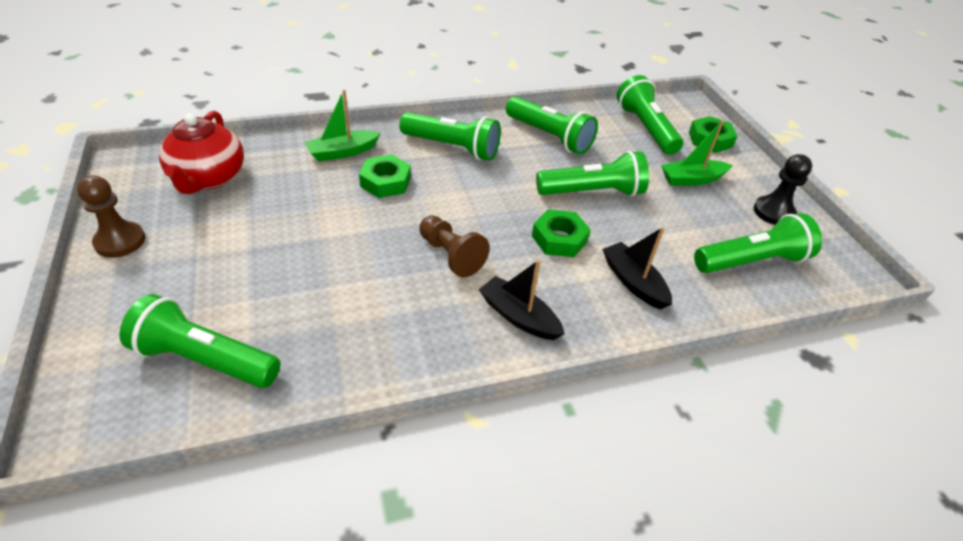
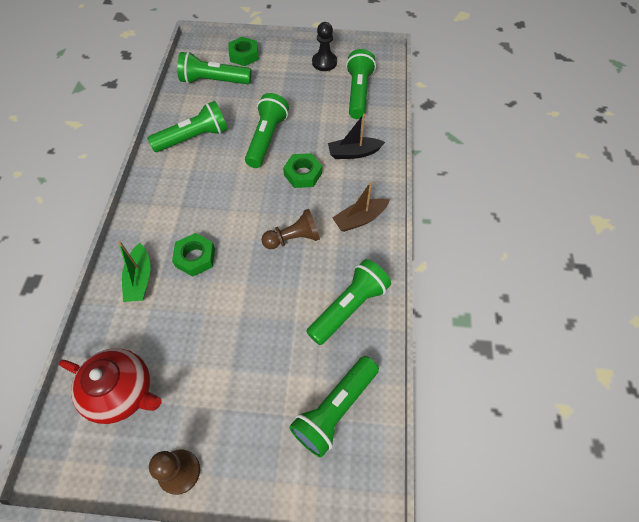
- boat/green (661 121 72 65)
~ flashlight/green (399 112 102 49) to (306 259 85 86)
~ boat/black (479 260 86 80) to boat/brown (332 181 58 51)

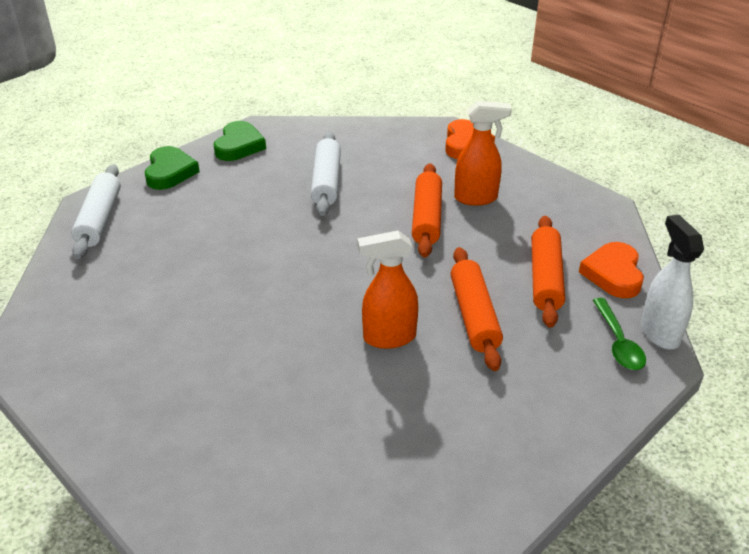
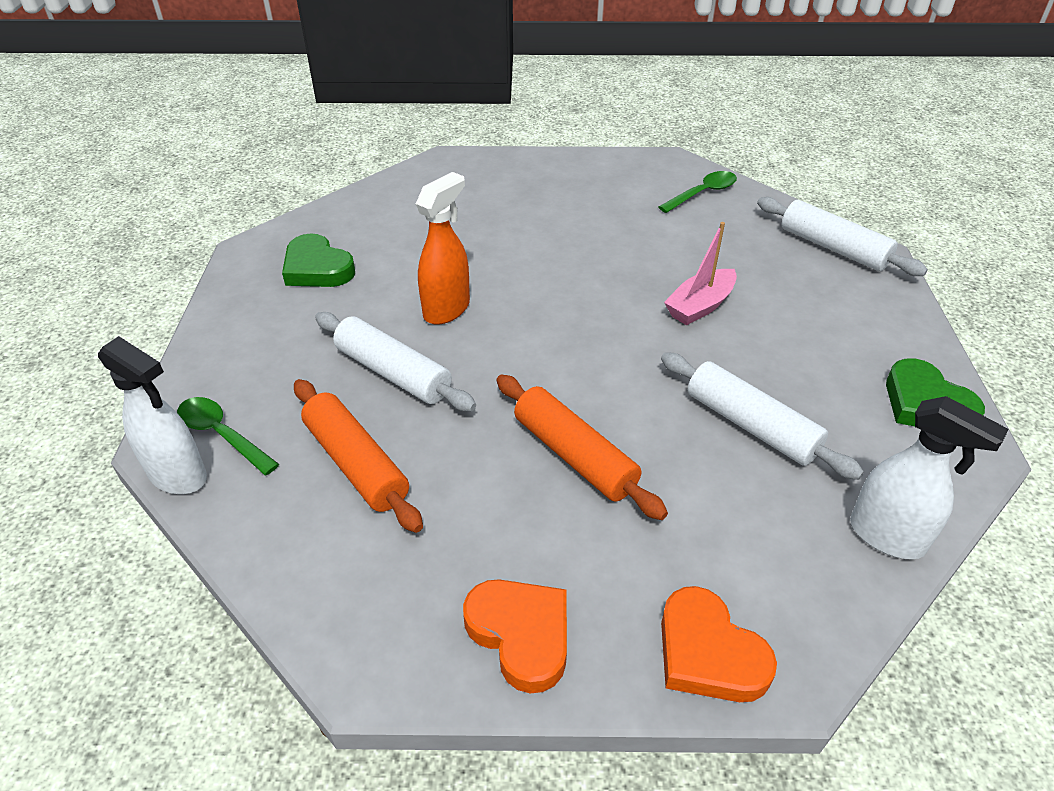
- spray bottle/orange (454 101 58 105)
+ spoon/green (658 171 79 42)
+ boat/pink (664 222 73 103)
+ spray bottle/white (850 396 159 163)
~ heart/green (145 146 55 44) to (282 233 73 54)
~ heart/orange (579 242 65 56) to (463 579 104 114)
~ rolling pin/orange (451 247 52 124) to rolling pin/white (315 312 161 99)

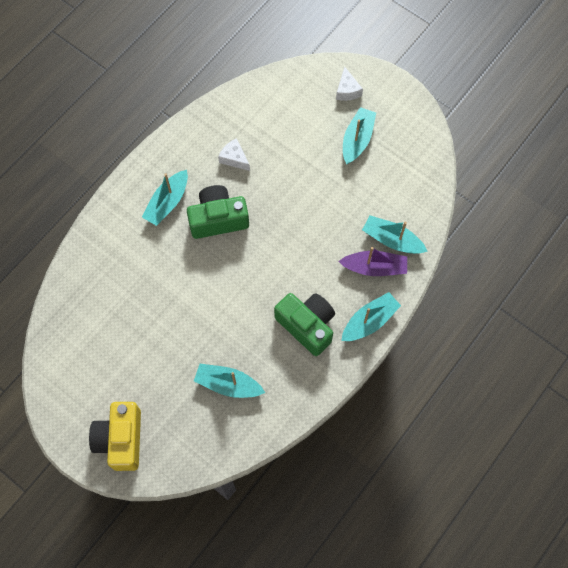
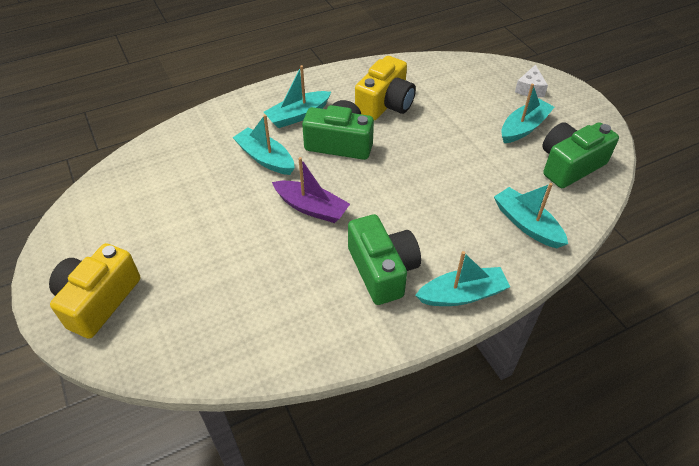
+ camera/green (542 122 77 66)
~ boat/turquoise (194 364 71 34) to (232 114 63 61)
~ boat/purple (338 247 69 29) to (272 157 78 66)
~ cheese/white (218 138 32 33) to camera/yellow (355 56 61 64)

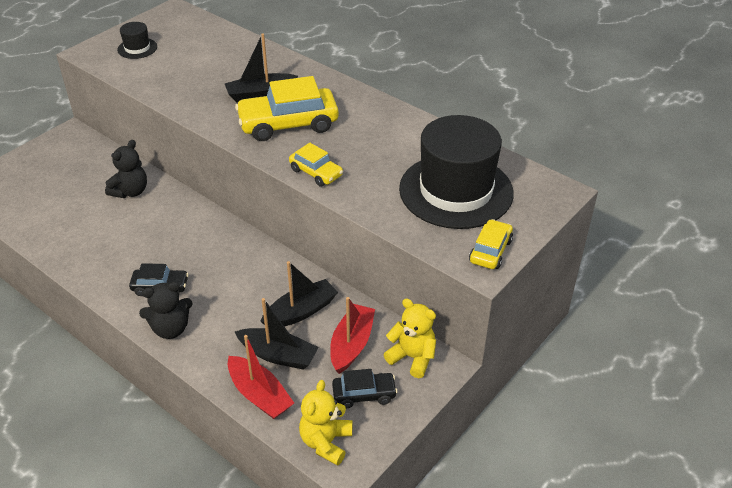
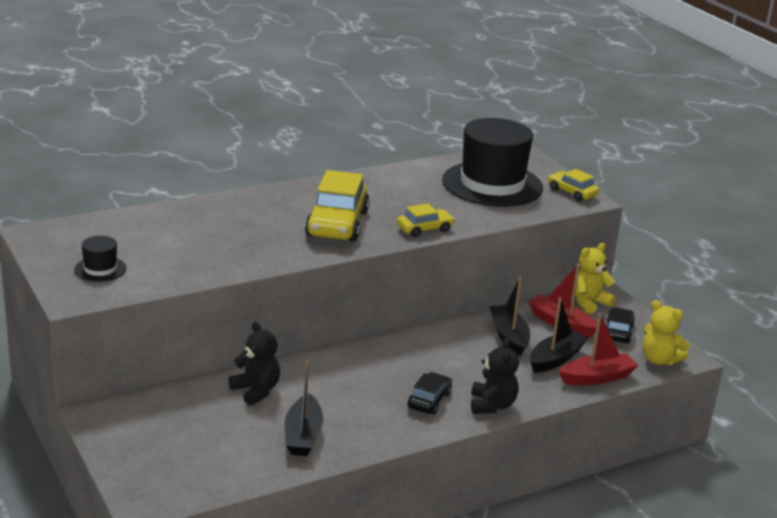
~ boat/black (225 33 73 70) to (284 360 39 96)

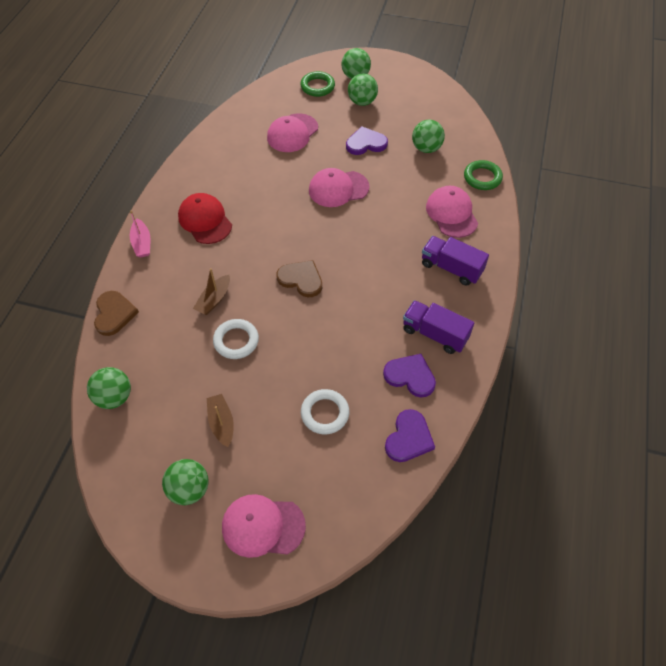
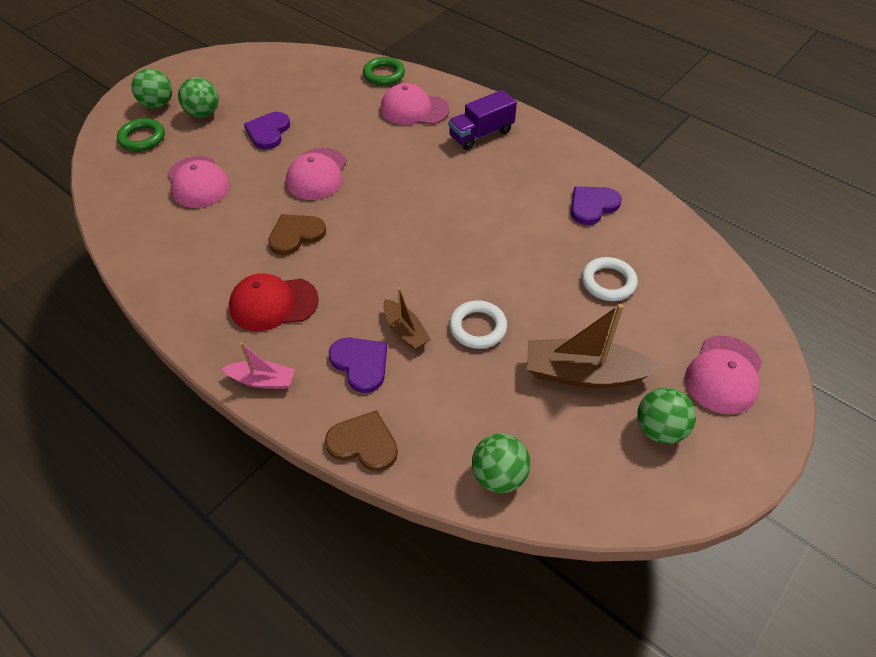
- truck/purple (403 300 71 54)
- ball/green (412 120 33 33)
~ heart/brown (277 260 45 37) to (268 214 58 41)
~ heart/purple (385 409 50 53) to (329 338 58 55)
~ boat/brown (207 394 27 53) = (527 304 134 84) x1.80

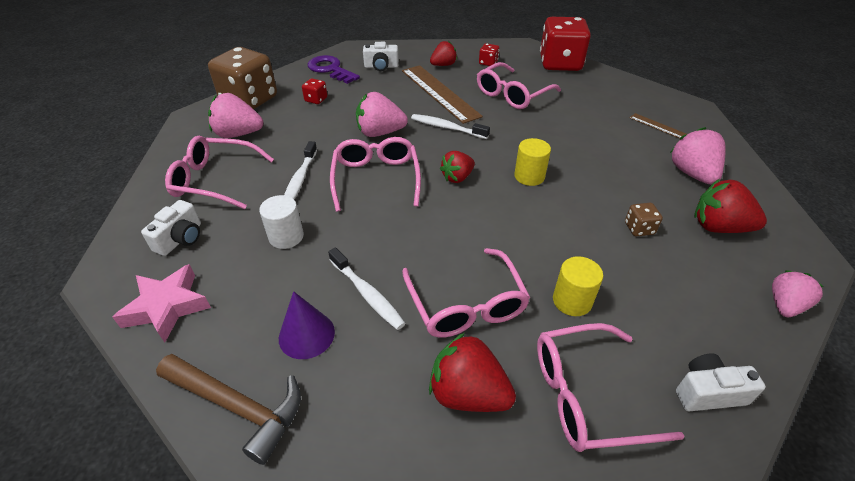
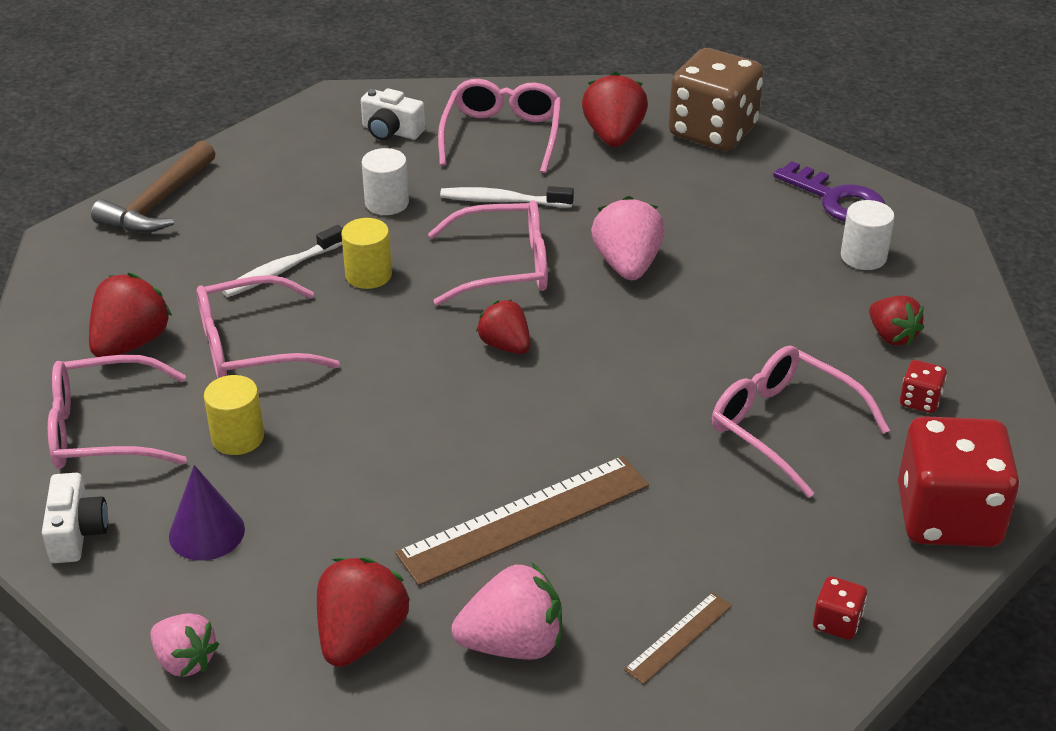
- star/pink (112 264 99 79)
- toothbrush/white (411 114 79 25)
- dice/brown (625 203 38 33)
~ cone/purple (279 291 56 68) to (169 465 76 96)
~ dice/red (302 78 25 26) to (813 576 54 64)
~ ruler/brown (402 65 81 59) to (395 456 254 130)
~ cylinder/yellow (514 138 37 48) to (341 218 51 71)
~ camera/white (363 42 36 29) to cylinder/white (841 200 53 70)
~ strawberry/pink (208 93 55 45) to strawberry/red (582 72 66 75)
~ key/purple (308 55 52 29) = (773 161 112 61) 90 degrees clockwise
~ glasses/pink (537 323 147 129) = (48 355 139 114) 90 degrees counterclockwise

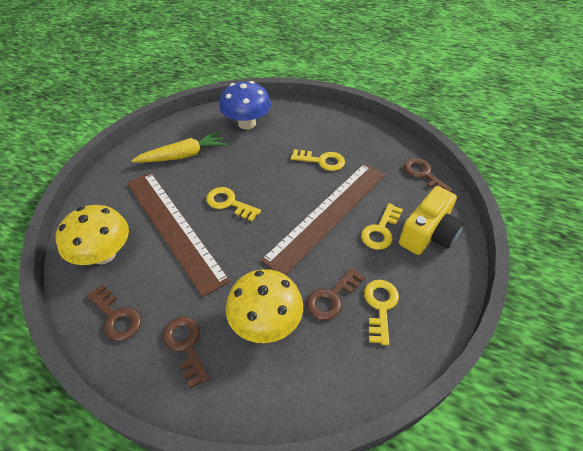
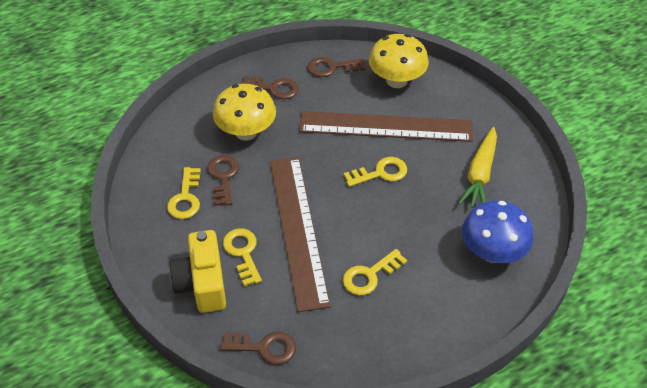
~ key/yellow (364 280 35 66) = (167 167 34 52) 45 degrees clockwise

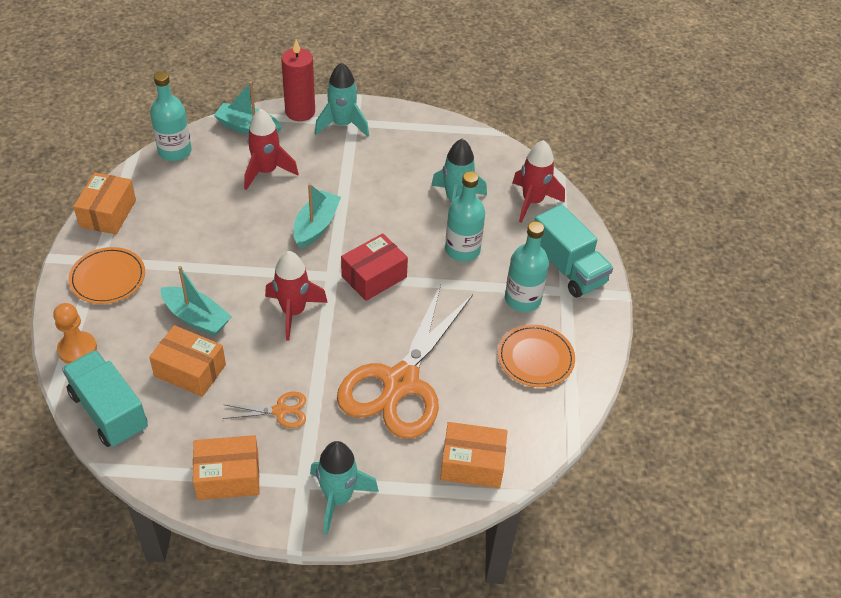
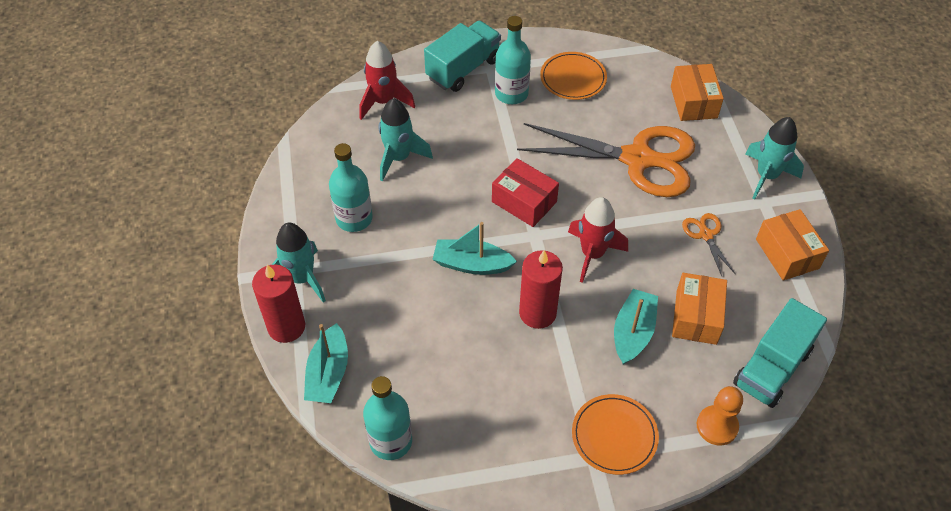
- box/orange (73 172 63 62)
- rocket/red (244 109 55 81)
+ candle/red (519 250 44 79)
~ bottle/turquoise (445 171 40 91) to (329 143 44 89)

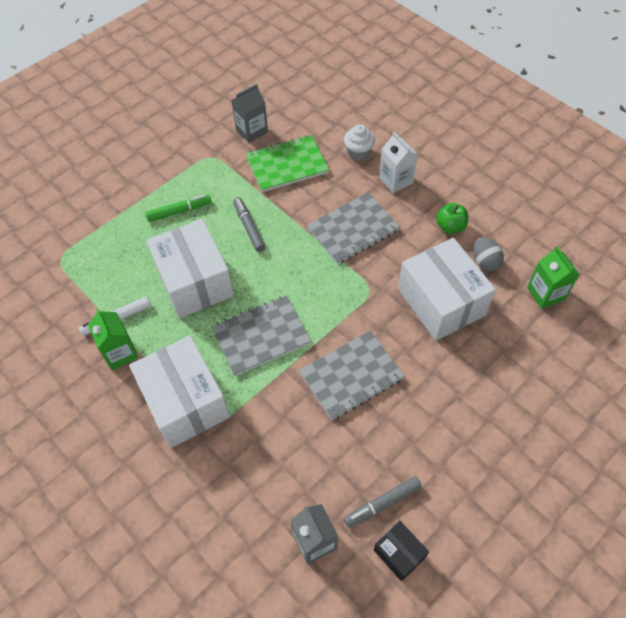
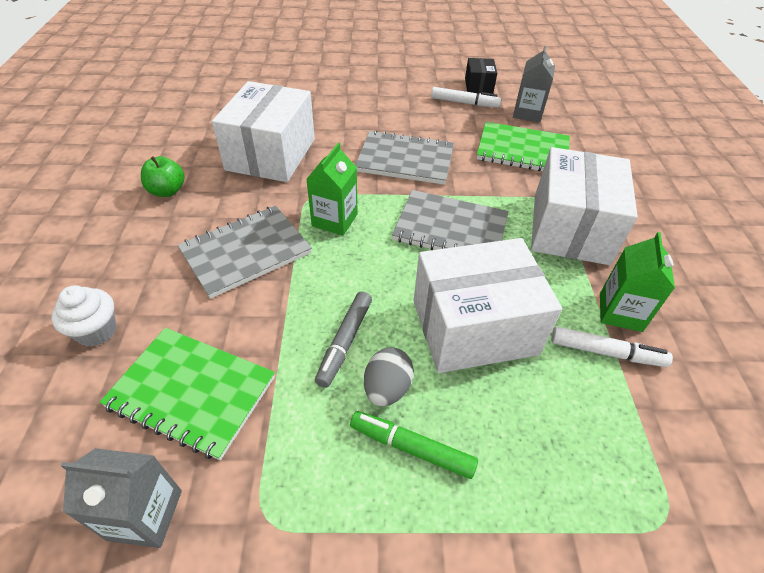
- carton/white (379 132 39 61)
+ notebook/green (477 122 93 49)
~ egg/grey (473 237 31 34) to (364 348 50 59)
~ carton/green (527 246 53 63) to (306 143 51 93)
~ marker/grey (344 476 78 52) to marker/white (431 87 70 21)
~ box/white (146 219 88 99) = (414 238 148 135) 60 degrees clockwise
~ notebook/grey (307 193 93 71) = (177 206 135 93) 45 degrees counterclockwise

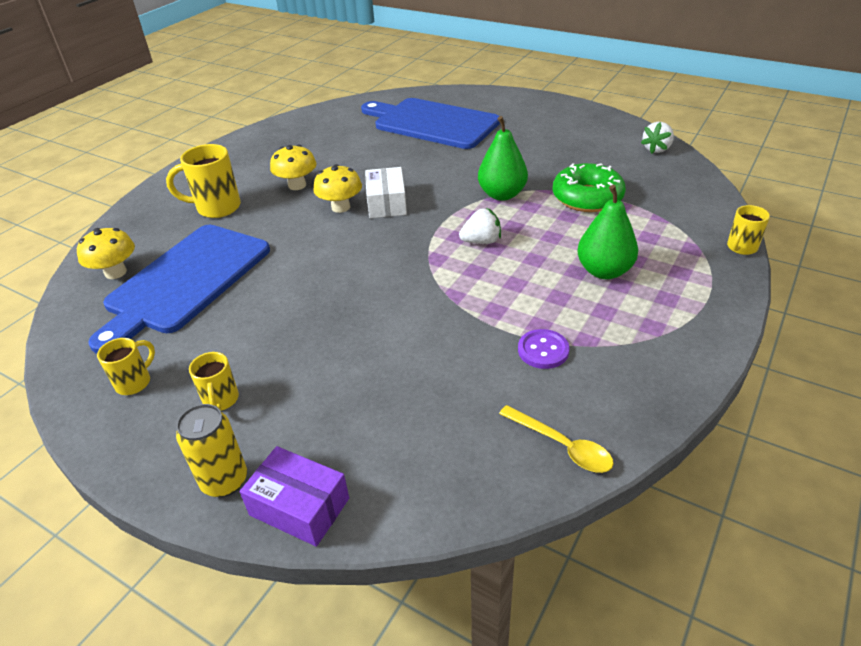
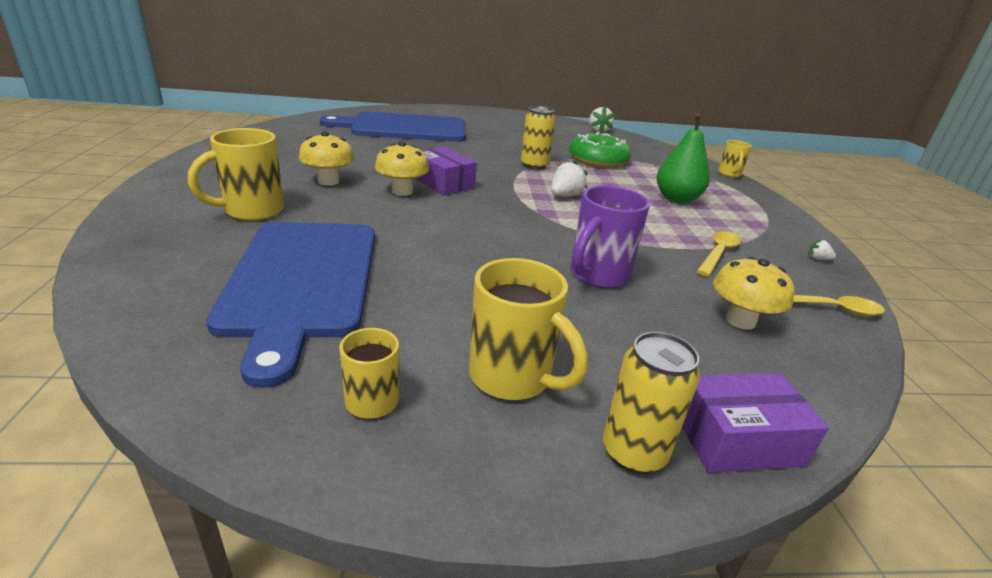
+ mug/purple (570 185 80 103)
+ strawberry/white (808 240 28 20)
~ mushroom/yellow (77 228 58 51) to (713 257 82 73)
~ pear/green (478 116 50 85) to can/yellow (521 106 34 64)
~ button/purple (518 329 52 40) to spoon/yellow (697 231 44 45)
~ box/white (365 167 42 51) to box/purple (415 147 62 48)
~ mug/yellow (189 352 50 59) = (469 258 119 142) x1.69

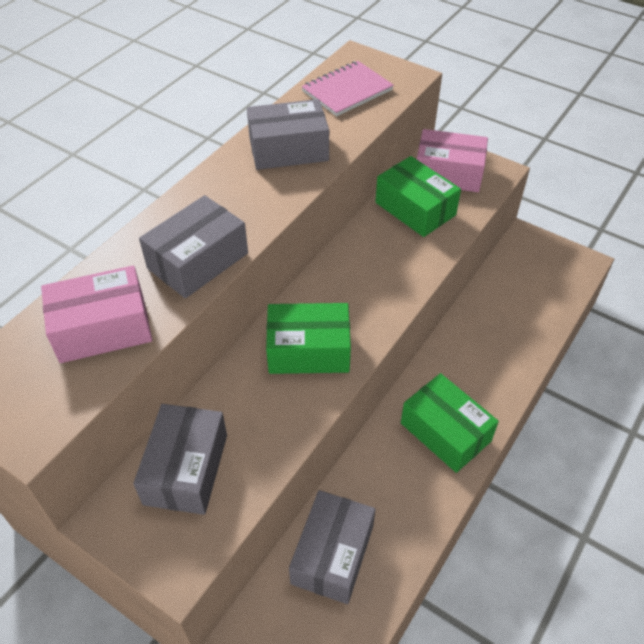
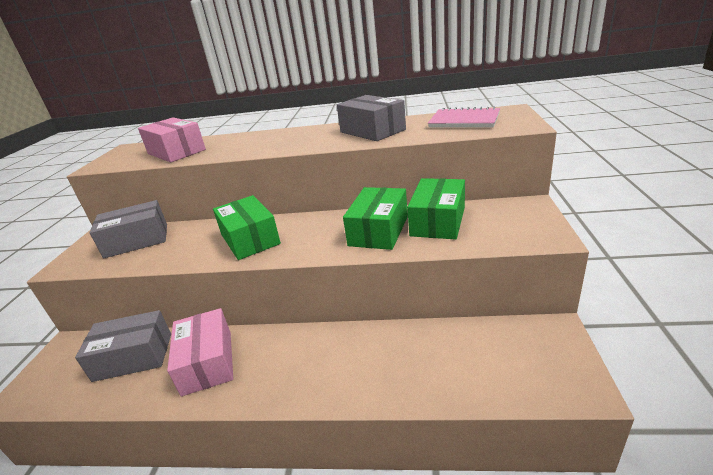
- box/grey (139 195 109 103)
~ box/green (401 373 98 100) to (343 187 65 63)
~ box/pink (417 129 71 63) to (167 308 66 88)

